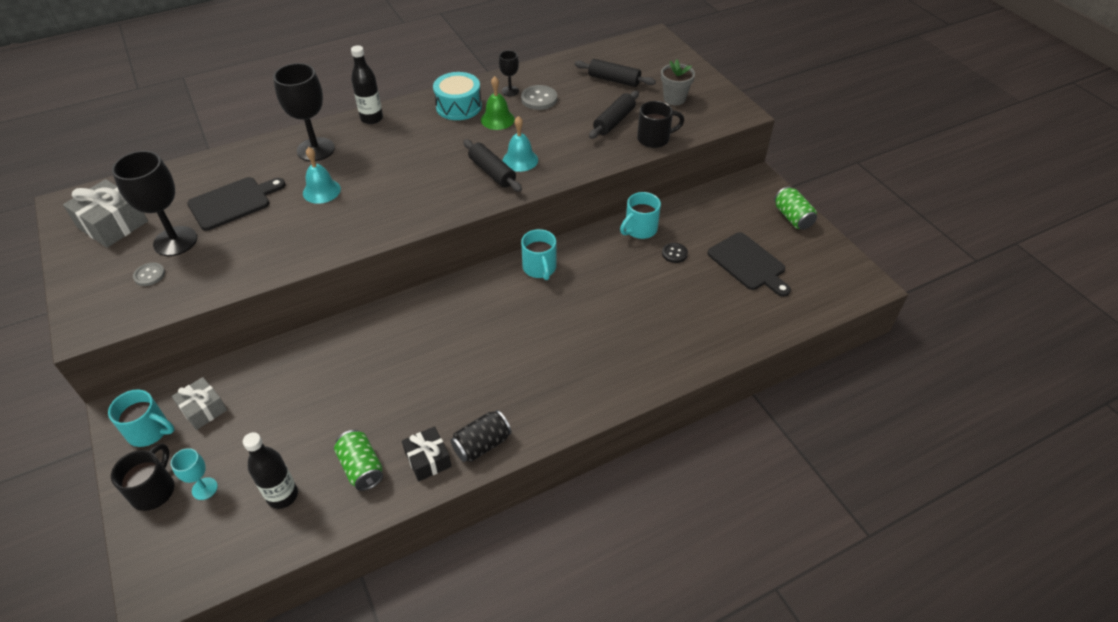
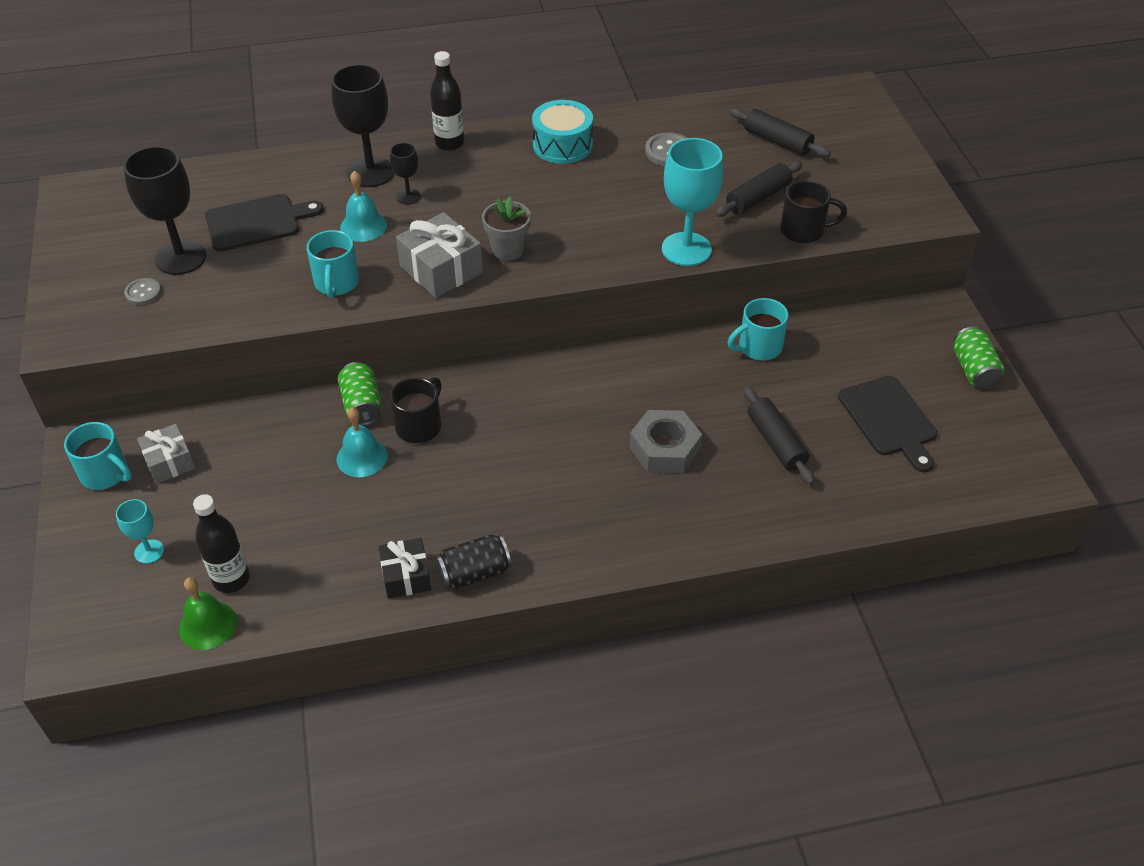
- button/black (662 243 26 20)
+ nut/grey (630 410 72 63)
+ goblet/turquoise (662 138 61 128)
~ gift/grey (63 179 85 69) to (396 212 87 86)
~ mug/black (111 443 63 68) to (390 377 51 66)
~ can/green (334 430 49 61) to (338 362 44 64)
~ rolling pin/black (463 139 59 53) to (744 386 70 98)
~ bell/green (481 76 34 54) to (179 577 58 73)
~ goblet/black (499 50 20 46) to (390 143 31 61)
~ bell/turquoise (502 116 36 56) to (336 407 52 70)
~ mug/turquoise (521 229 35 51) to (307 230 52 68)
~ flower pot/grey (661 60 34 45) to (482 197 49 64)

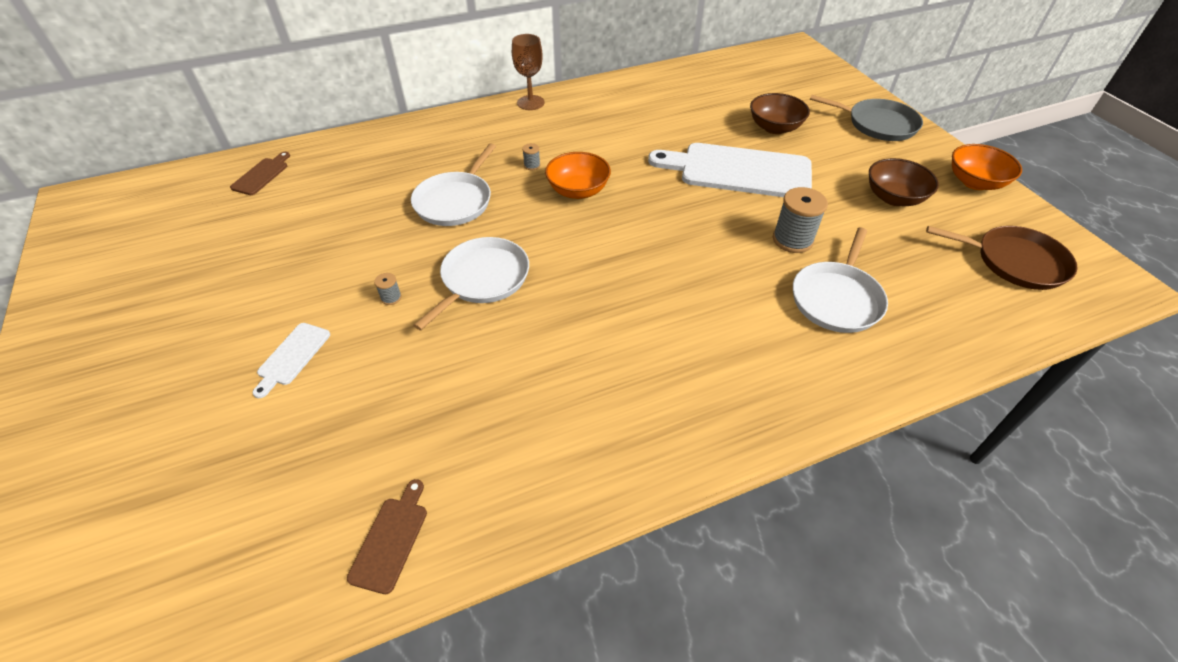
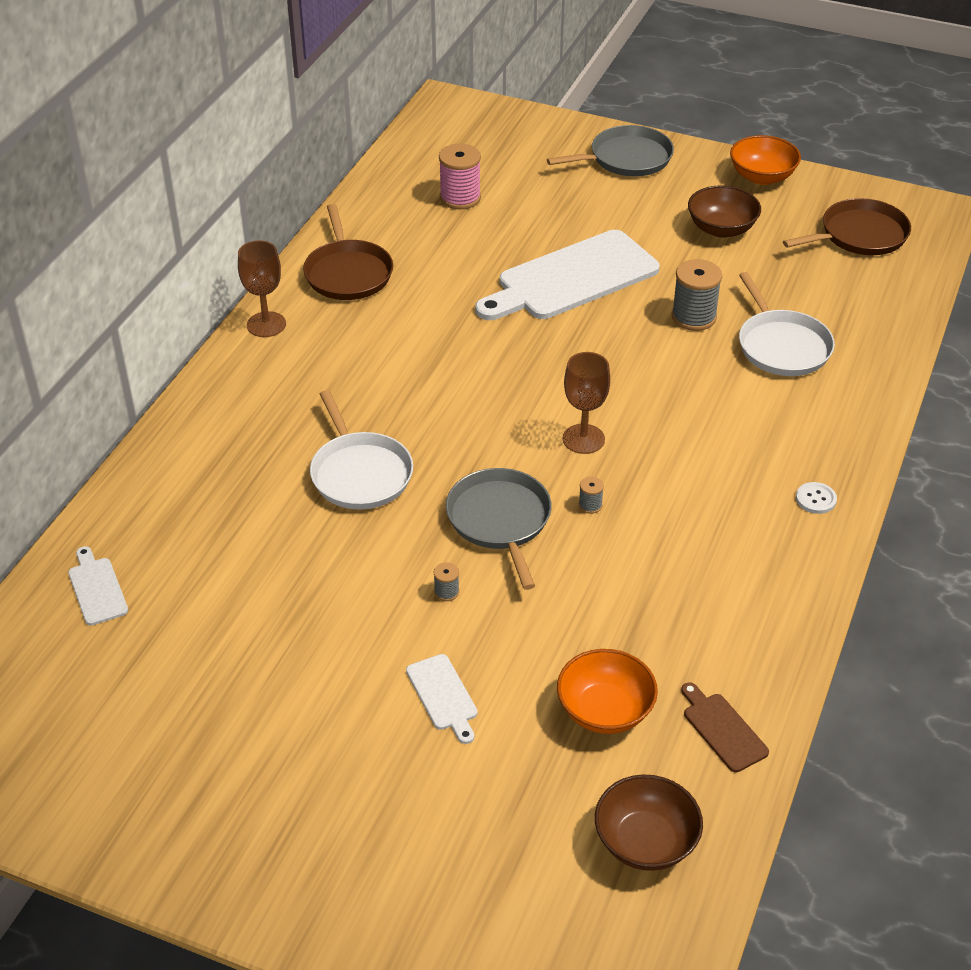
+ pan/brown (303 204 90 96)
+ spool/pink (439 144 42 65)
+ goblet/brown (563 352 47 102)
+ button/white (796 482 41 32)
~ spool/grey (522 143 18 27) to (579 477 25 37)
~ bowl/orange (545 152 66 47) to (557 649 101 85)
~ bowl/brown (750 93 60 41) to (595 775 108 96)
~ cutting board/brown (230 152 60 43) to cutting board/white (68 546 60 80)
~ pan/white (413 237 116 93) to pan/grey (446 468 106 122)

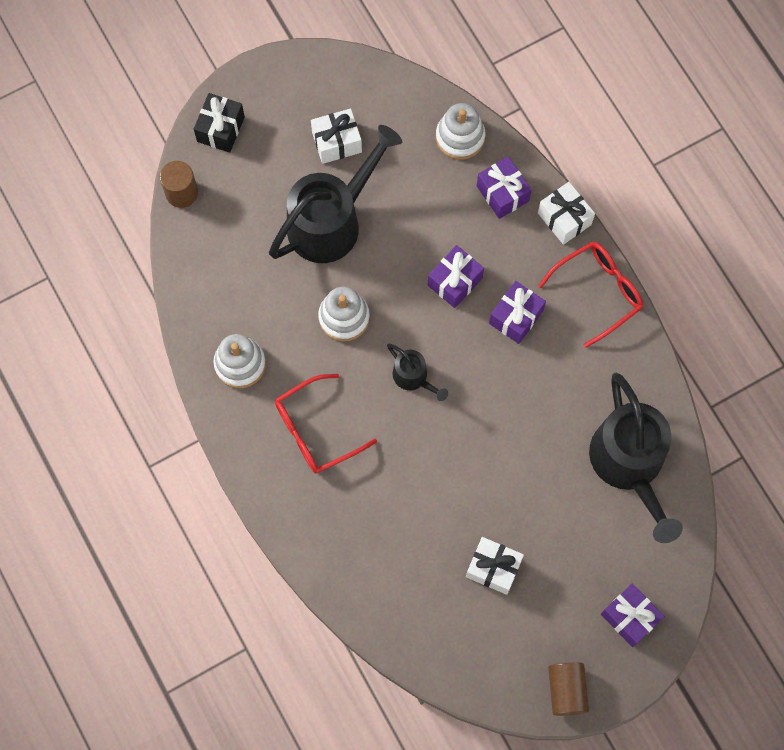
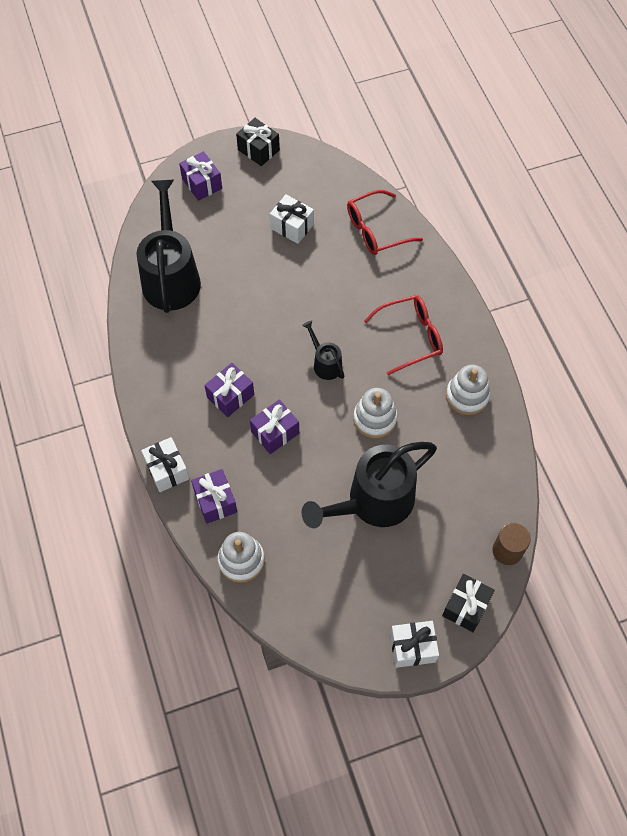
~ gift/white (311 109 51 55) to (390 621 49 47)
~ glasses/red (538 241 105 107) to (347 190 76 65)
~ cylinder/brown (548 662 41 54) to gift/black (236 118 44 48)

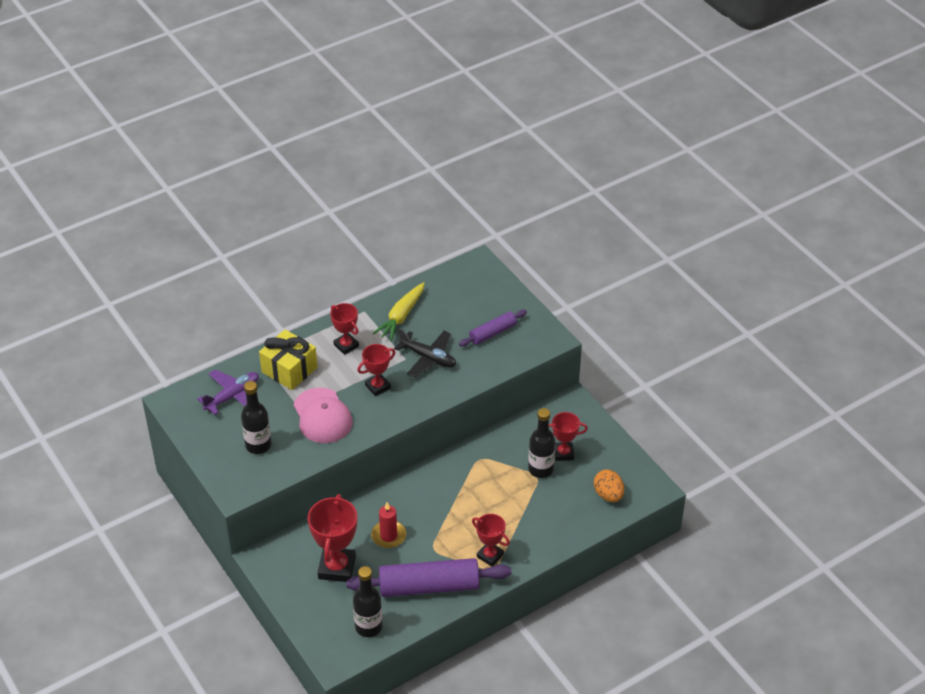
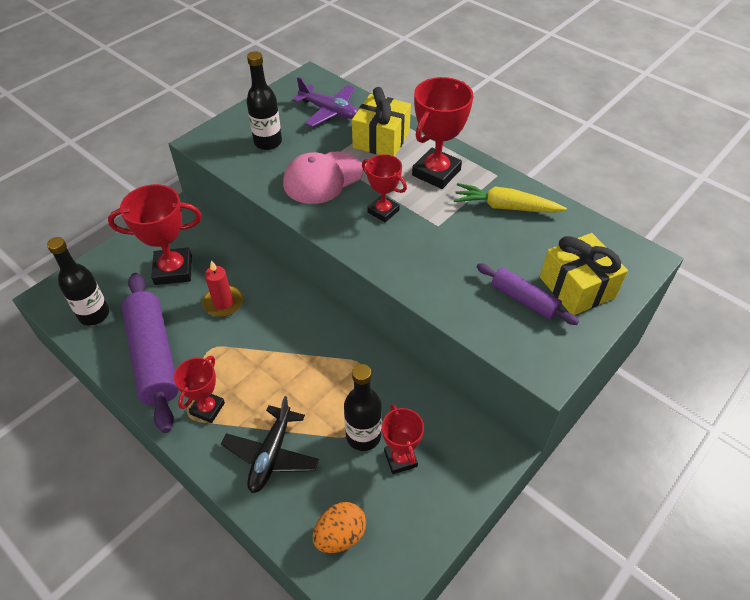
+ gift/yellow (540 233 88 82)
~ plane/black (394 328 62 49) to (221 396 98 97)
~ trophy/red (330 303 29 52) = (412 77 61 112) x1.65

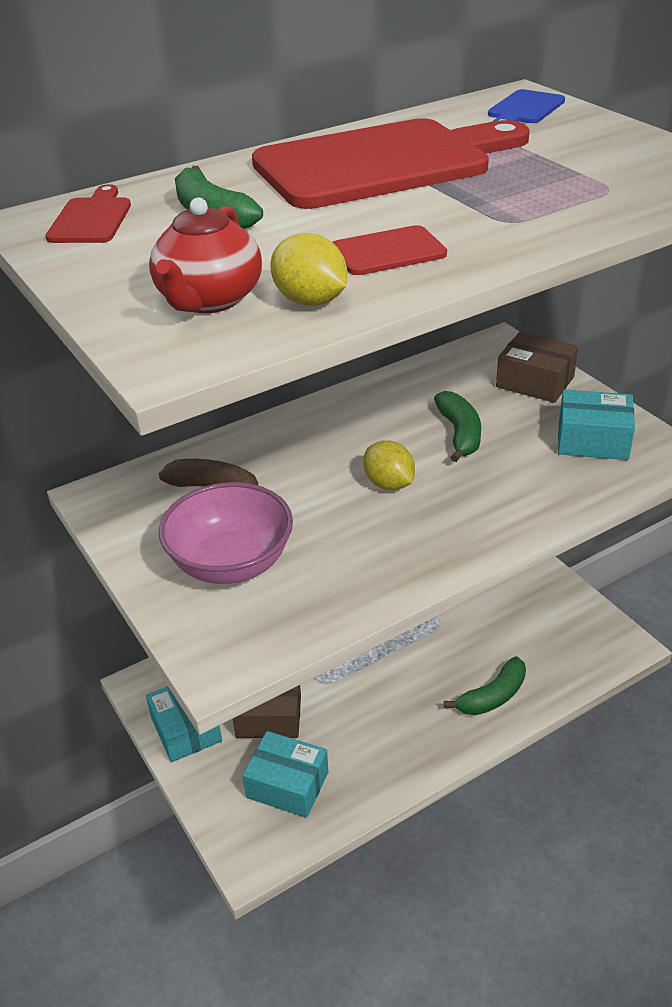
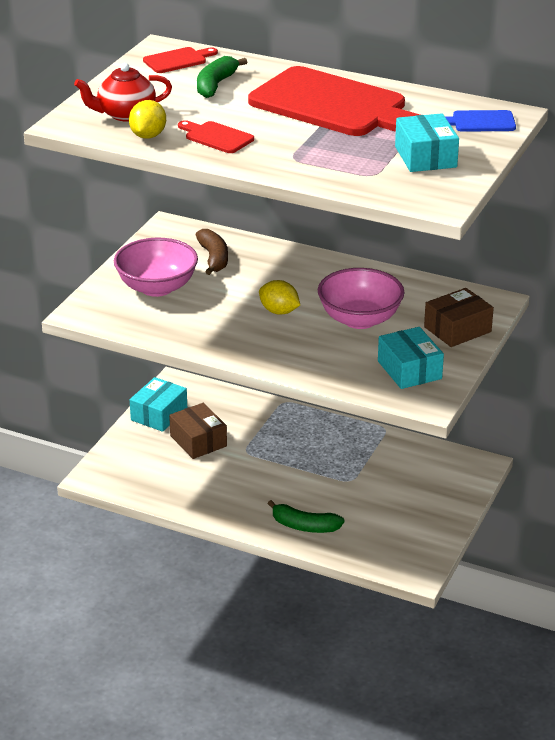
~ box/turquoise (243 731 85 87) to (395 113 64 59)
~ banana/green (434 391 47 71) to bowl/pink (318 268 87 61)
~ lemon/yellow (363 441 52 49) = (259 280 41 35) 75 degrees counterclockwise
~ box/brown (496 332 82 71) = (424 288 70 59) 60 degrees clockwise

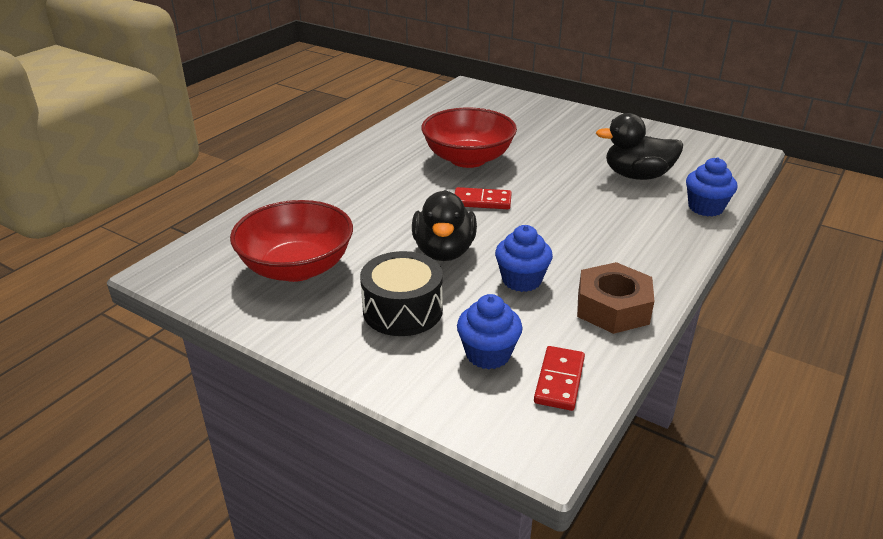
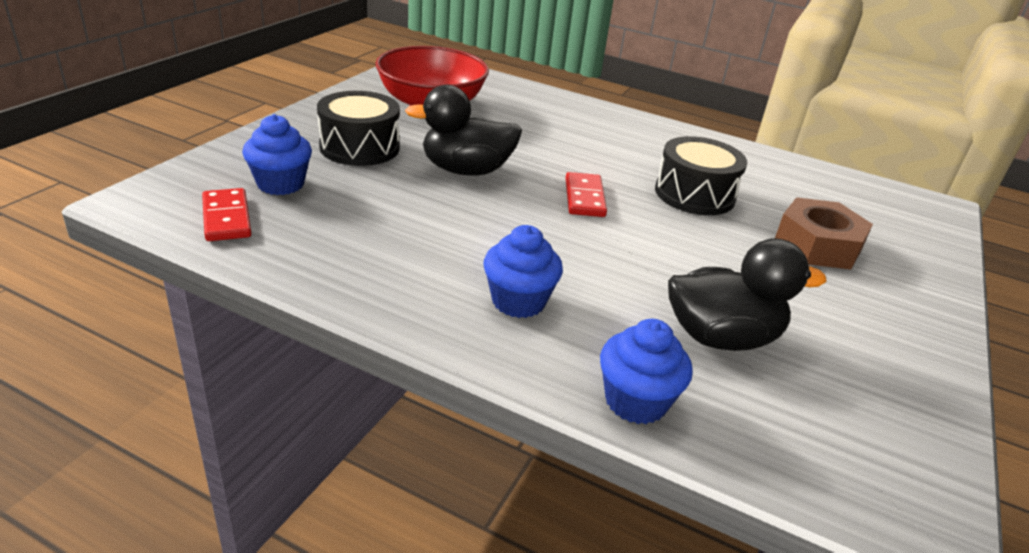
~ cupcake/blue (495 225 58 67) to (484 225 79 93)
~ nut/brown (577 262 77 72) to (775 197 98 72)
~ bowl/red (421 108 96 60) to drum/black (655 136 92 79)
~ domino/red (534 346 51 65) = (202 188 50 53) 60 degrees clockwise
~ duck/black (596 113 87 67) = (668 238 159 113) 90 degrees clockwise

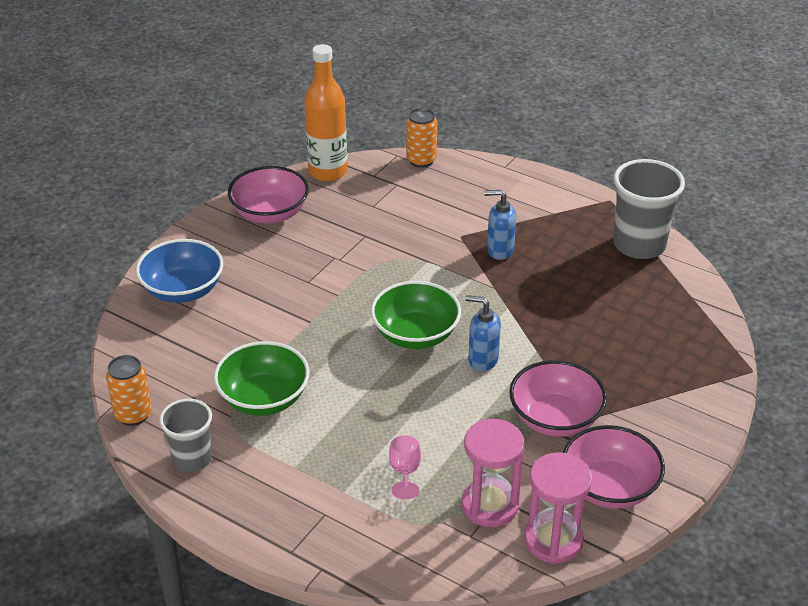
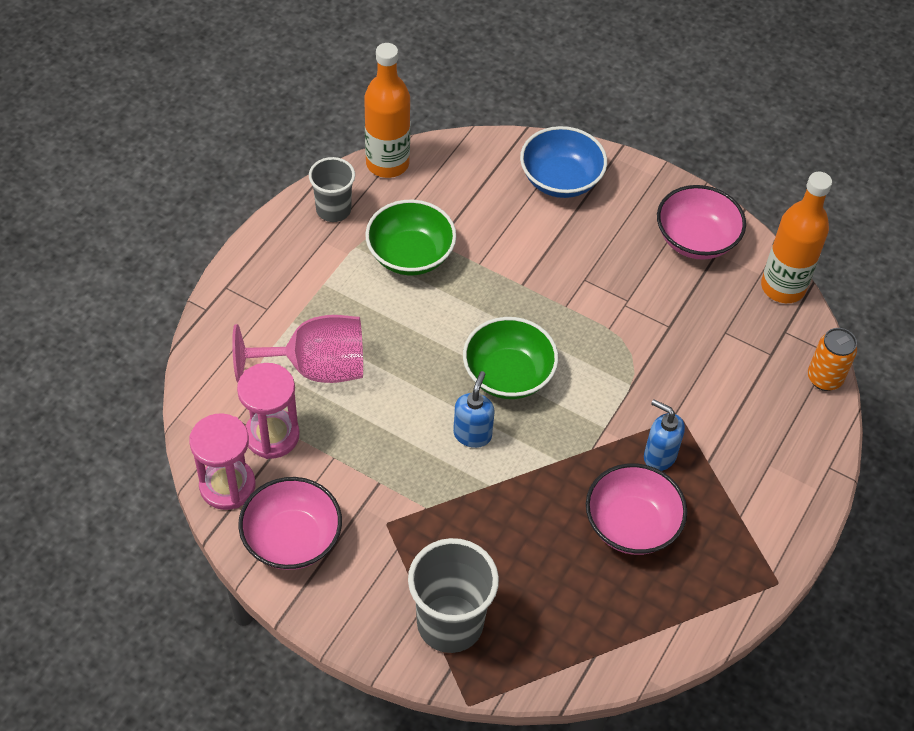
~ bowl/pink (509 360 98 77) to (586 463 101 92)
~ cup/grey (613 159 72 100) to (408 538 91 115)
~ can/orange (106 355 46 71) to bottle/orange (364 43 46 135)
~ soap dispenser/blue (484 190 32 70) = (644 399 41 72) 60 degrees counterclockwise
~ goblet/pink (389 436 32 64) = (232 315 131 68) x2.22

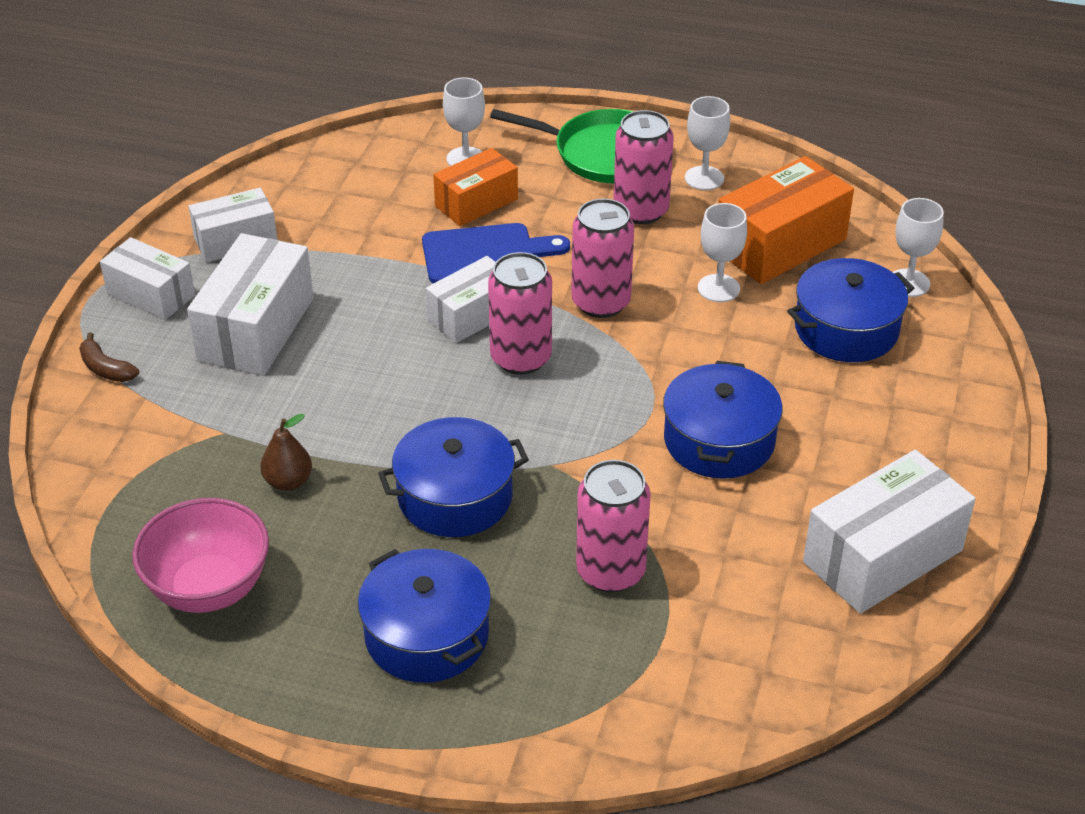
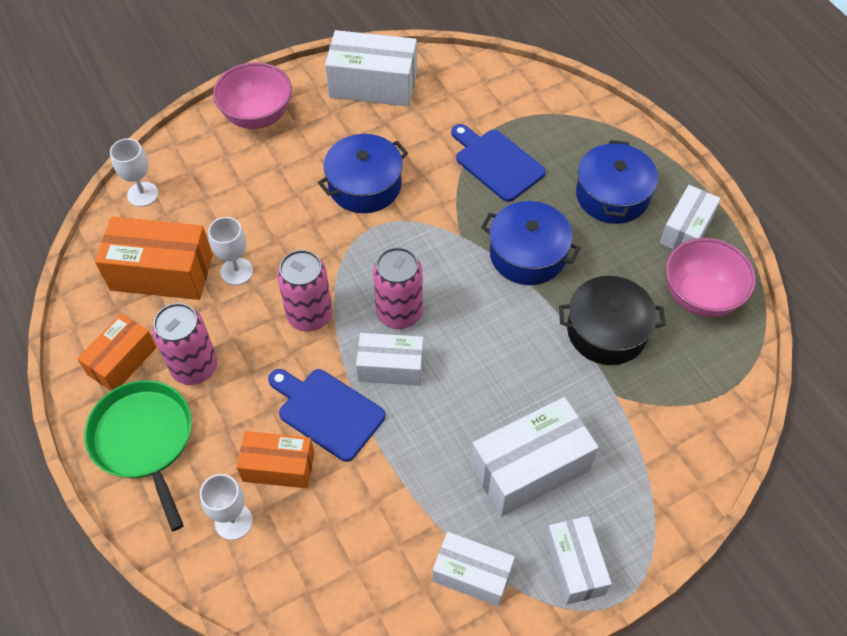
- banana/brown (79 332 60 50)
- pot/blue (787 258 127 104)
+ bowl/pink (213 62 79 67)
+ box/white (660 185 61 65)
~ pear/brown (260 414 52 77) to pot/black (559 276 107 89)
~ can/pink (576 460 75 133) to cutting board/blue (451 124 95 78)
~ goblet/white (685 96 45 94) to box/orange (77 313 79 78)

